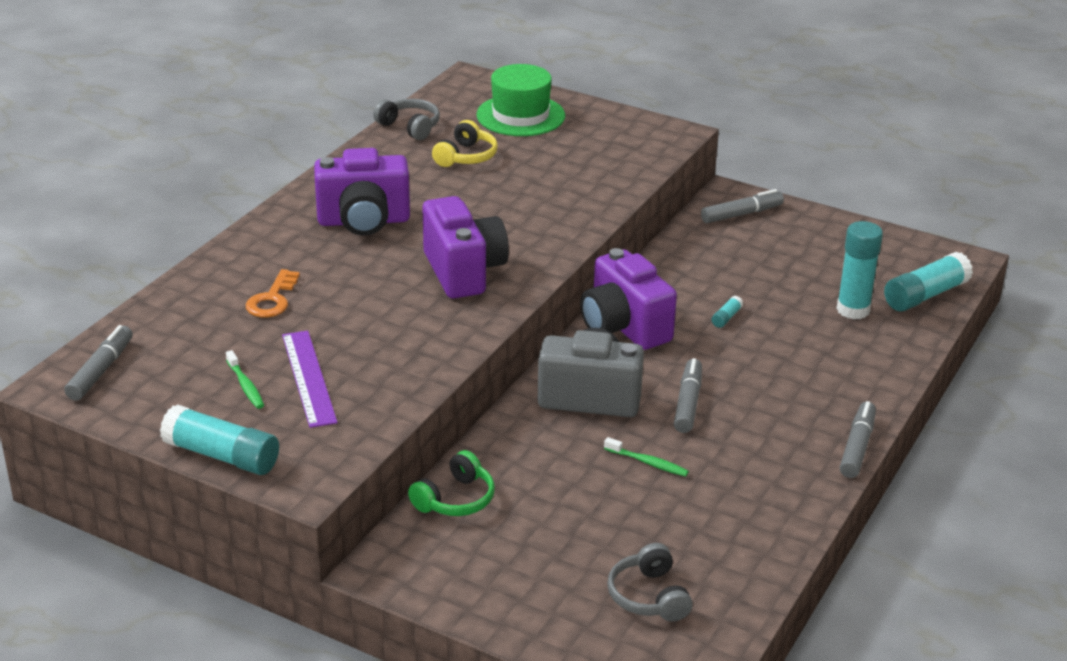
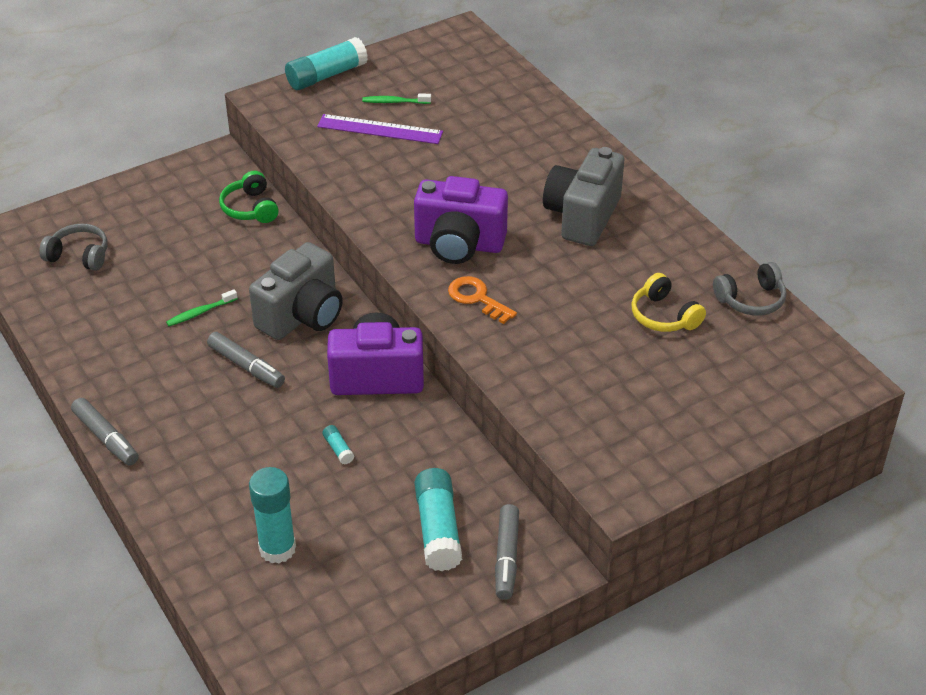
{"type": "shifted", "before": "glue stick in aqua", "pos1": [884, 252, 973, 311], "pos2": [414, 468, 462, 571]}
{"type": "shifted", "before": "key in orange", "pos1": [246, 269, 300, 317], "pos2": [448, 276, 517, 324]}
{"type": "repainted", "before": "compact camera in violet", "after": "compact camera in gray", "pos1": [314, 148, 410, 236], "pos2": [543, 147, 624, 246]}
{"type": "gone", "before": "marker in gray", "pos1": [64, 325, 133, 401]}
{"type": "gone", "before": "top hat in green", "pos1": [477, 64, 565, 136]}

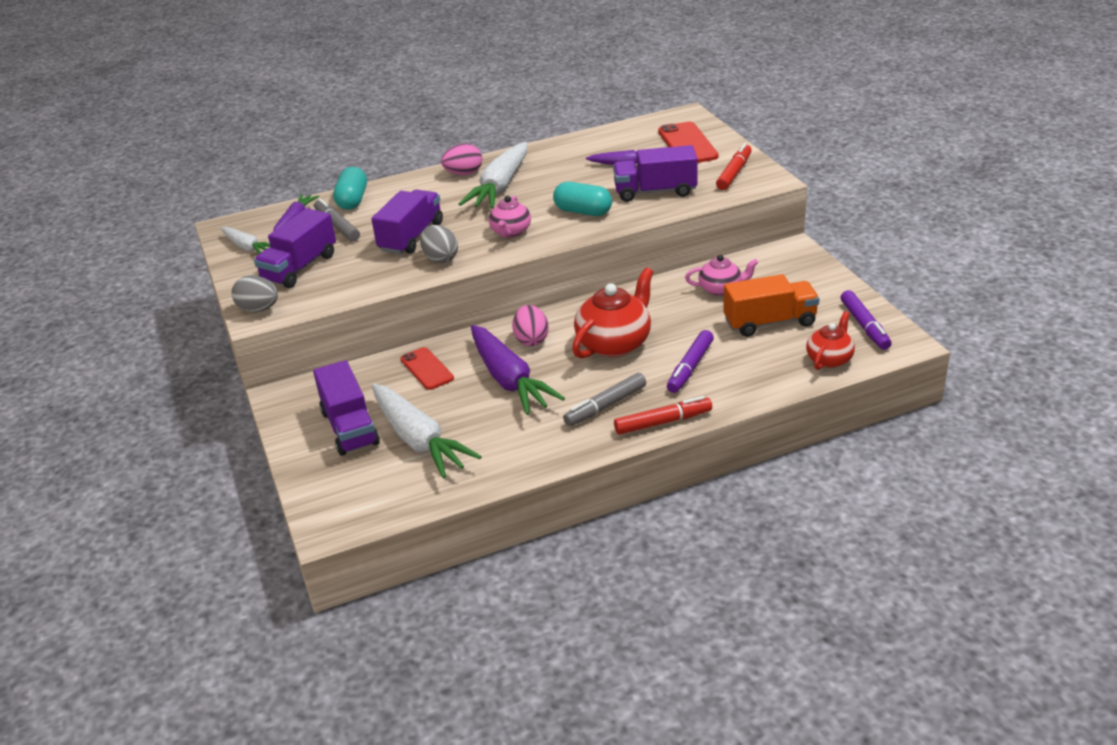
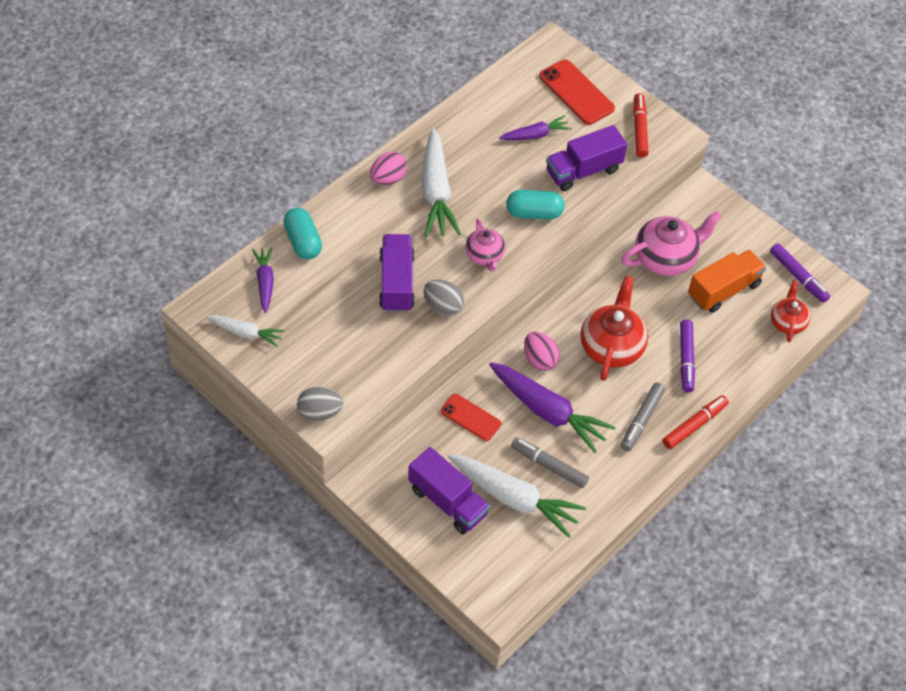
{"type": "shifted", "before": "marker in gray", "pos1": [314, 198, 360, 242], "pos2": [511, 437, 589, 488]}
{"type": "scaled", "before": "teapot in rosy", "pos1": [685, 255, 758, 296], "pos2": [621, 211, 722, 276], "scale": 1.68}
{"type": "gone", "before": "truck in violet", "pos1": [254, 208, 336, 288]}

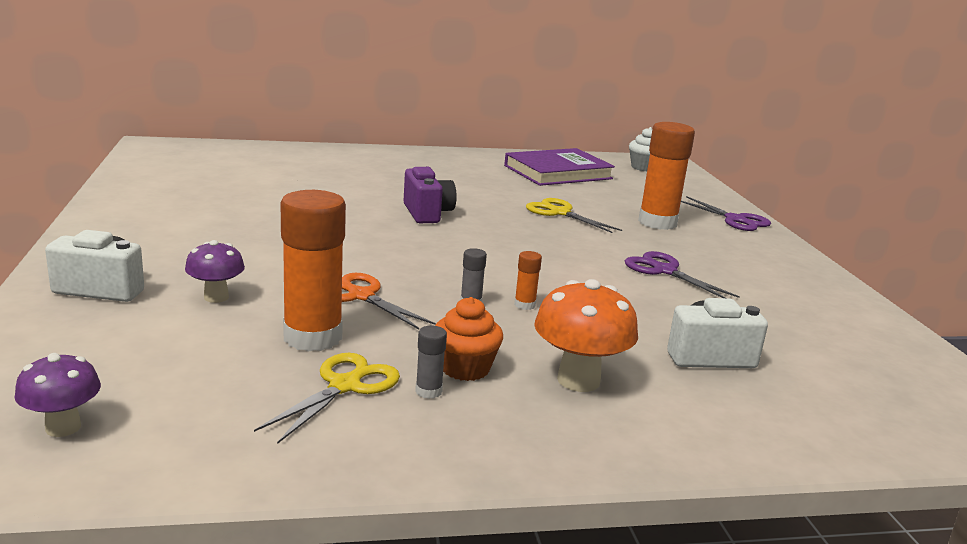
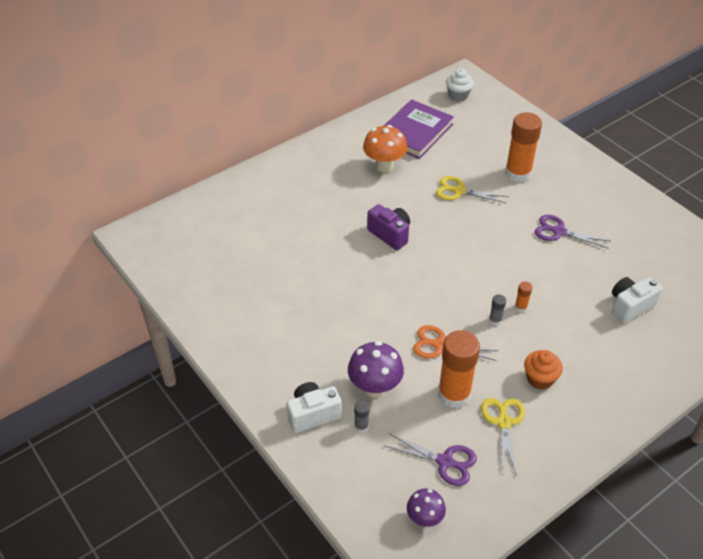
{"type": "scaled", "before": "mushroom in violet", "pos1": [185, 240, 245, 303], "pos2": [348, 341, 404, 398], "scale": 1.6}
{"type": "shifted", "before": "glue stick in gray", "pos1": [415, 326, 447, 399], "pos2": [354, 401, 369, 433]}
{"type": "shifted", "before": "mushroom in orange", "pos1": [534, 279, 638, 392], "pos2": [363, 125, 408, 173]}
{"type": "shifted", "before": "scissors in violet", "pos1": [681, 196, 771, 231], "pos2": [385, 433, 477, 486]}

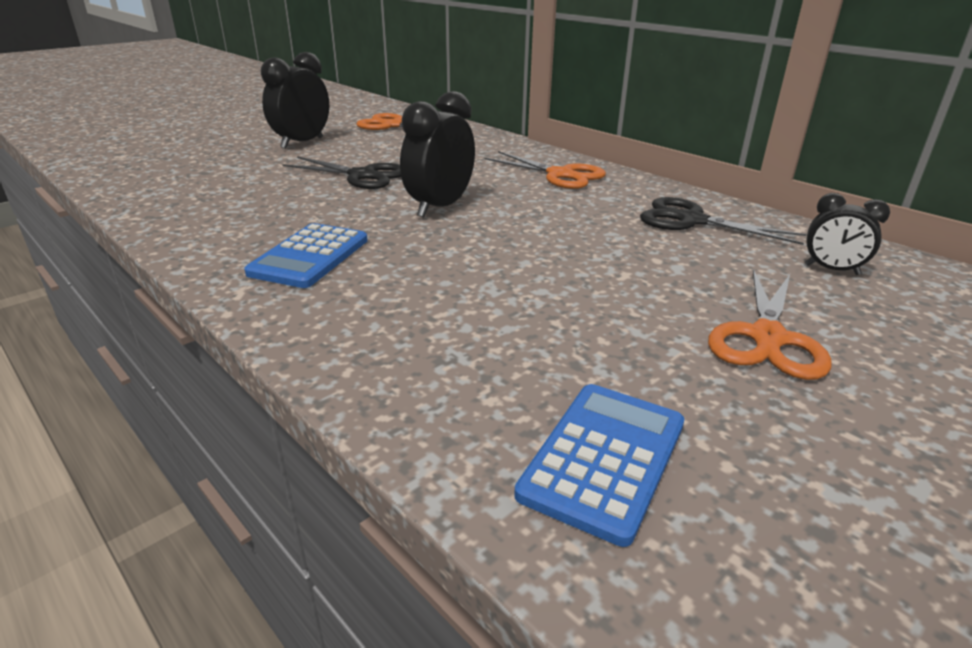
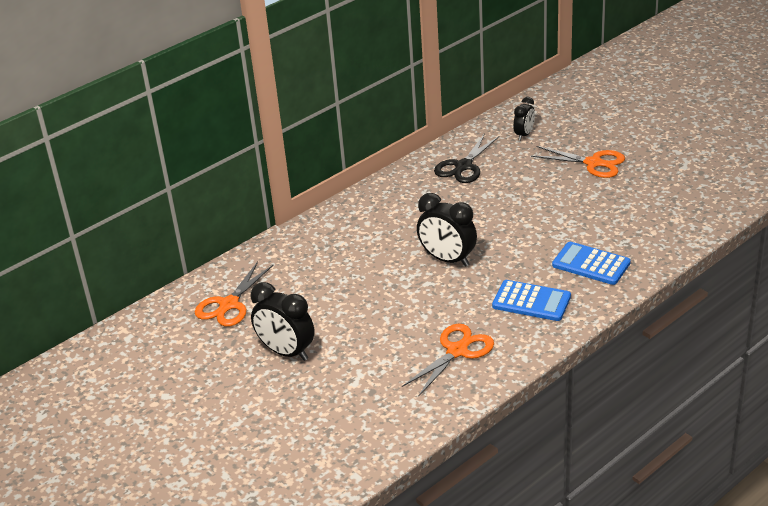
{"type": "shifted", "before": "scissors in orange", "pos1": [484, 151, 606, 189], "pos2": [402, 324, 494, 397]}
{"type": "shifted", "before": "pocket calculator in royal blue", "pos1": [514, 384, 684, 547], "pos2": [552, 242, 631, 285]}
{"type": "gone", "before": "scissors in jet-black", "pos1": [282, 156, 401, 189]}

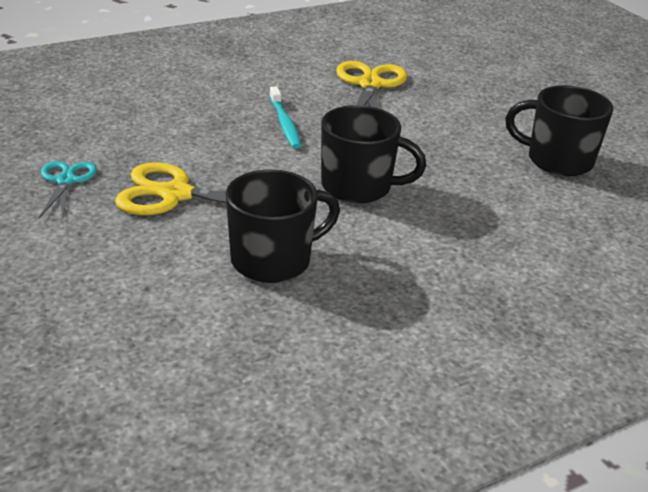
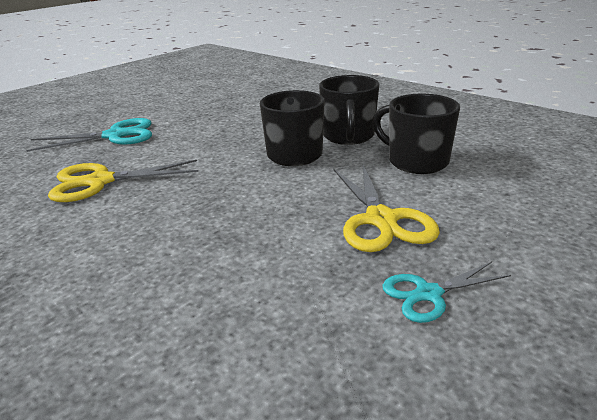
{"type": "new", "after": "scissors in aqua", "pos2": [26, 118, 152, 152]}
{"type": "shifted", "before": "coffee mug in jet-black", "pos1": [505, 85, 613, 176], "pos2": [319, 75, 379, 145]}
{"type": "gone", "before": "dental brush in aqua", "pos1": [269, 86, 301, 149]}

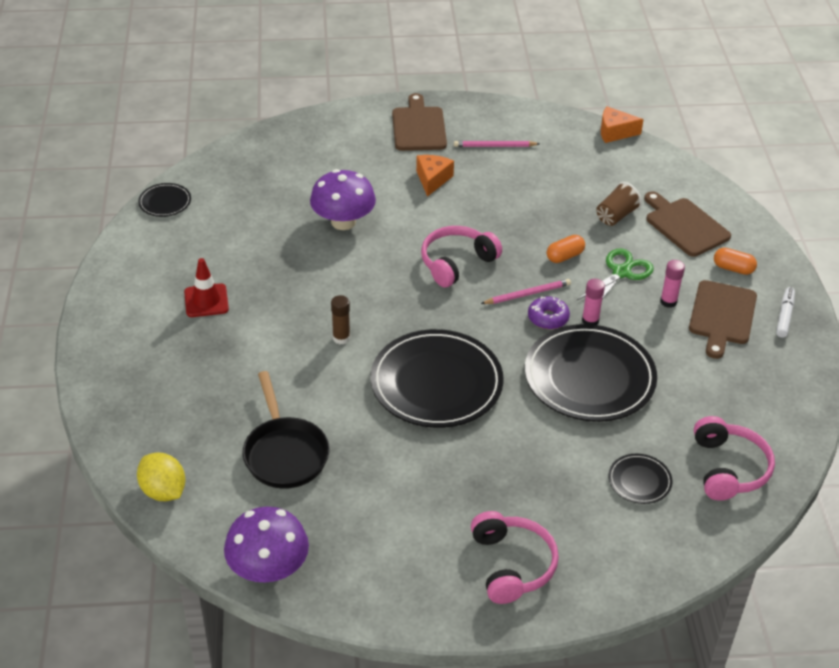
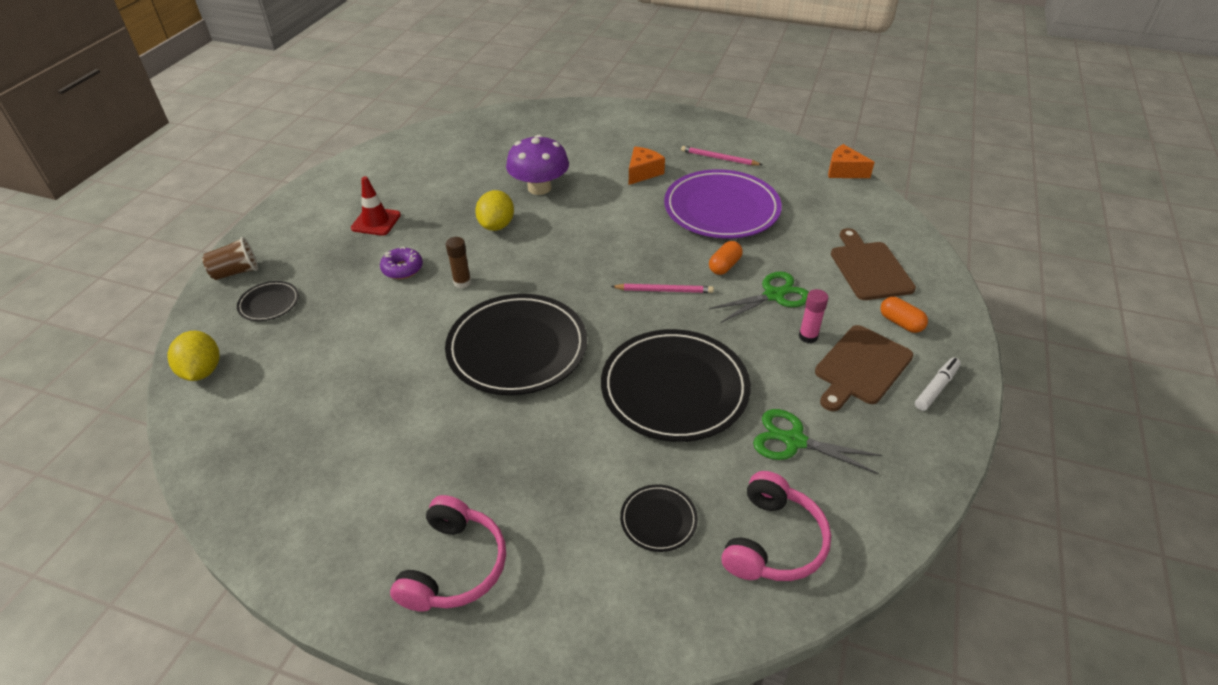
{"type": "shifted", "before": "beaker in dark brown", "pos1": [596, 182, 642, 226], "pos2": [202, 237, 258, 280]}
{"type": "shifted", "before": "dinner plate in jet-black", "pos1": [138, 183, 191, 217], "pos2": [237, 281, 299, 321]}
{"type": "shifted", "before": "glazed donut in violet", "pos1": [528, 296, 570, 329], "pos2": [380, 247, 423, 279]}
{"type": "new", "after": "toy lemon in yellow", "pos2": [475, 190, 514, 231]}
{"type": "new", "after": "dinner plate in violet", "pos2": [664, 169, 782, 238]}
{"type": "rotated", "before": "pill in orange", "pos1": [547, 235, 585, 263], "pos2": [709, 241, 743, 275], "turn": -45}
{"type": "new", "after": "scissors in green", "pos2": [753, 409, 882, 474]}
{"type": "gone", "before": "mushroom in violet", "pos1": [224, 507, 309, 583]}
{"type": "gone", "before": "frying pan in jet-black", "pos1": [242, 371, 330, 489]}
{"type": "gone", "before": "chopping board in dark brown", "pos1": [392, 93, 447, 151]}
{"type": "gone", "before": "headphones in rosy", "pos1": [421, 226, 502, 288]}
{"type": "gone", "before": "glue stick in rosy", "pos1": [582, 279, 605, 325]}

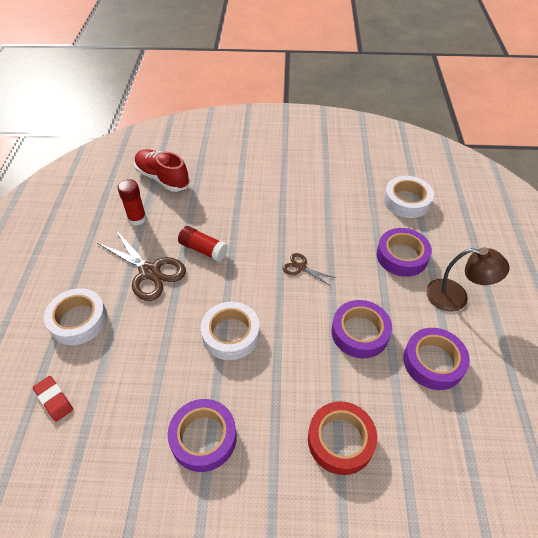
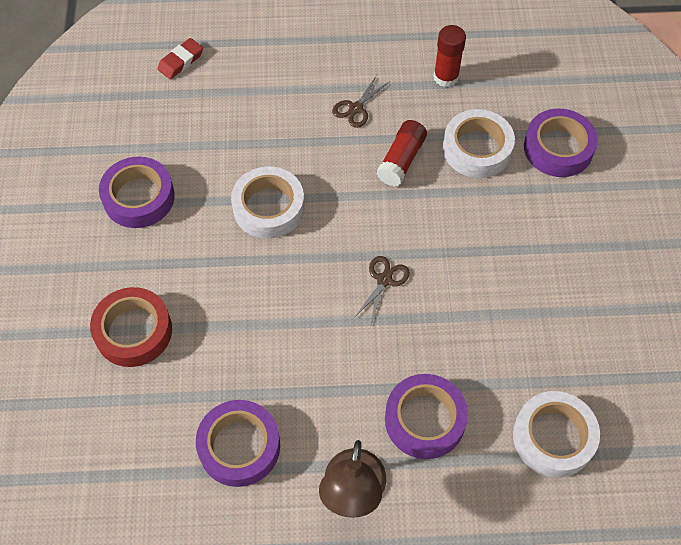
{"type": "scaled", "before": "scissors in dark brown", "pos1": [97, 229, 186, 301], "pos2": [332, 75, 389, 128], "scale": 0.52}
{"type": "shifted", "before": "roll of tape in white", "pos1": [44, 288, 107, 345], "pos2": [443, 109, 515, 178]}
{"type": "shifted", "before": "roll of tape in violet", "pos1": [331, 300, 392, 358], "pos2": [524, 109, 598, 177]}
{"type": "gone", "before": "lace-up shoe in scarlet", "pos1": [134, 149, 190, 192]}

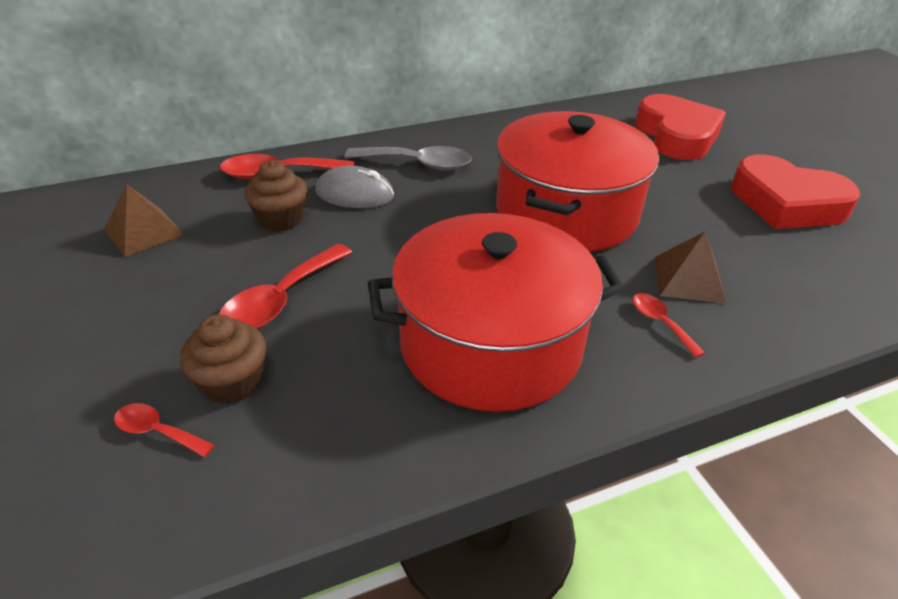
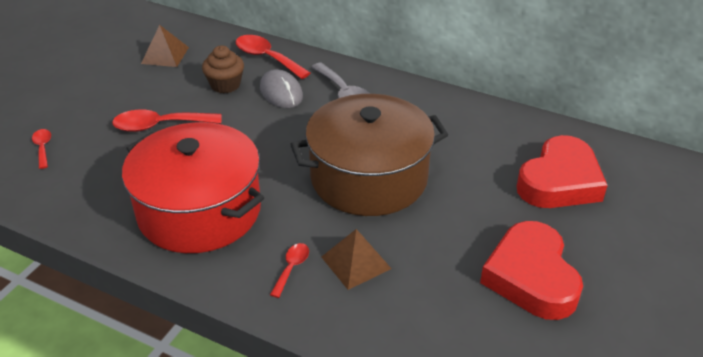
{"type": "repainted", "before": "pot in scarlet", "after": "pot in dark brown", "pos1": [496, 111, 659, 252], "pos2": [290, 94, 448, 216]}
{"type": "gone", "before": "cupcake in dark brown", "pos1": [180, 314, 266, 404]}

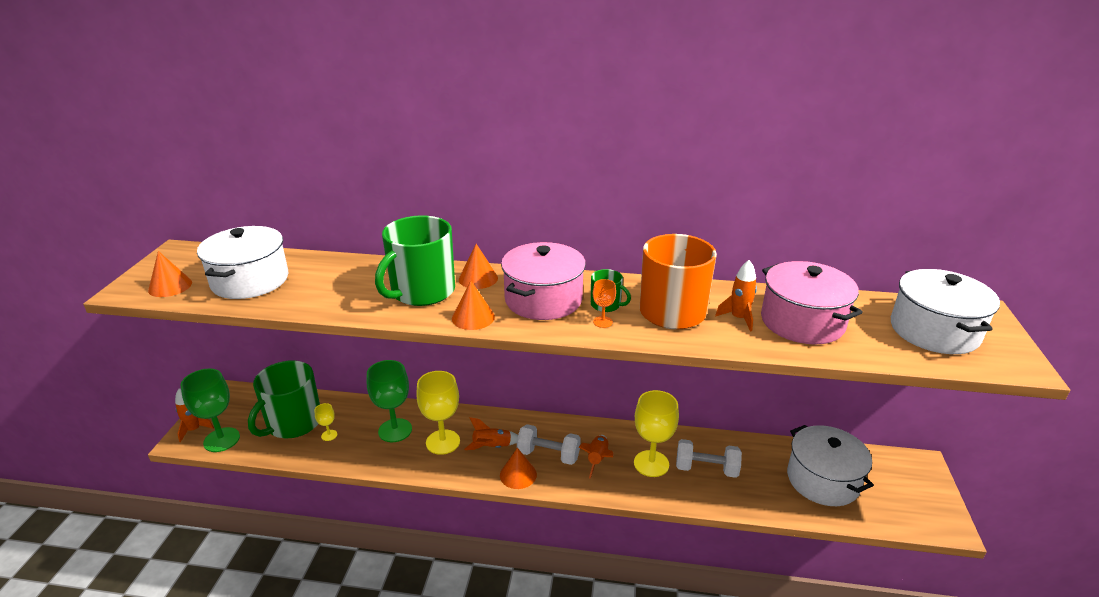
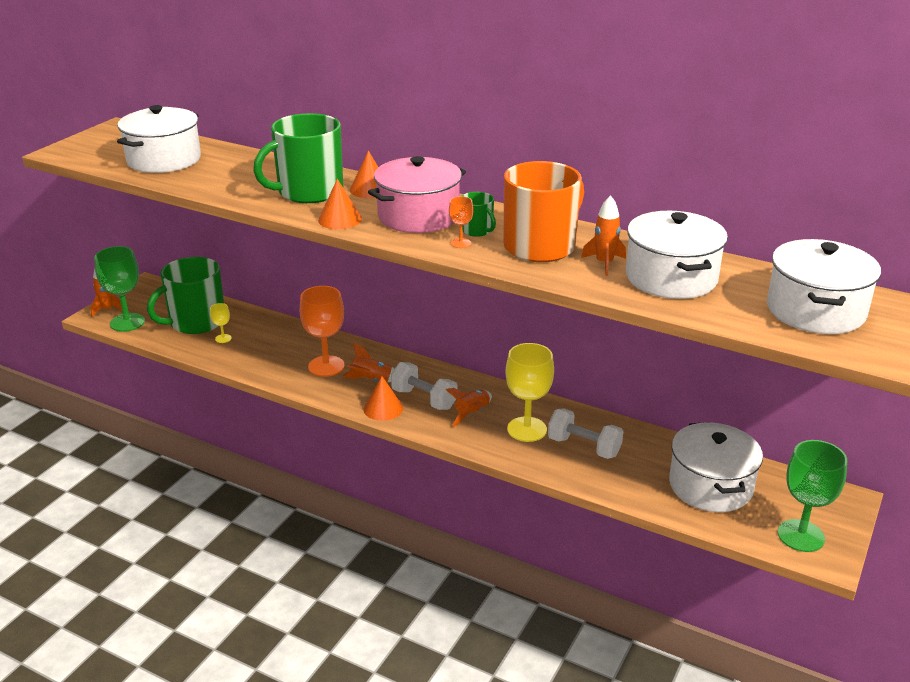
{"type": "repainted", "before": "goblet in yellow", "after": "goblet in orange", "pos1": [416, 371, 460, 455], "pos2": [300, 286, 345, 377]}
{"type": "repainted", "before": "pot in rosy", "after": "pot in white", "pos1": [761, 261, 863, 344], "pos2": [626, 211, 728, 299]}
{"type": "shifted", "before": "goblet in green", "pos1": [367, 360, 412, 442], "pos2": [778, 440, 847, 552]}
{"type": "gone", "before": "solid cone in orange", "pos1": [148, 251, 192, 297]}

